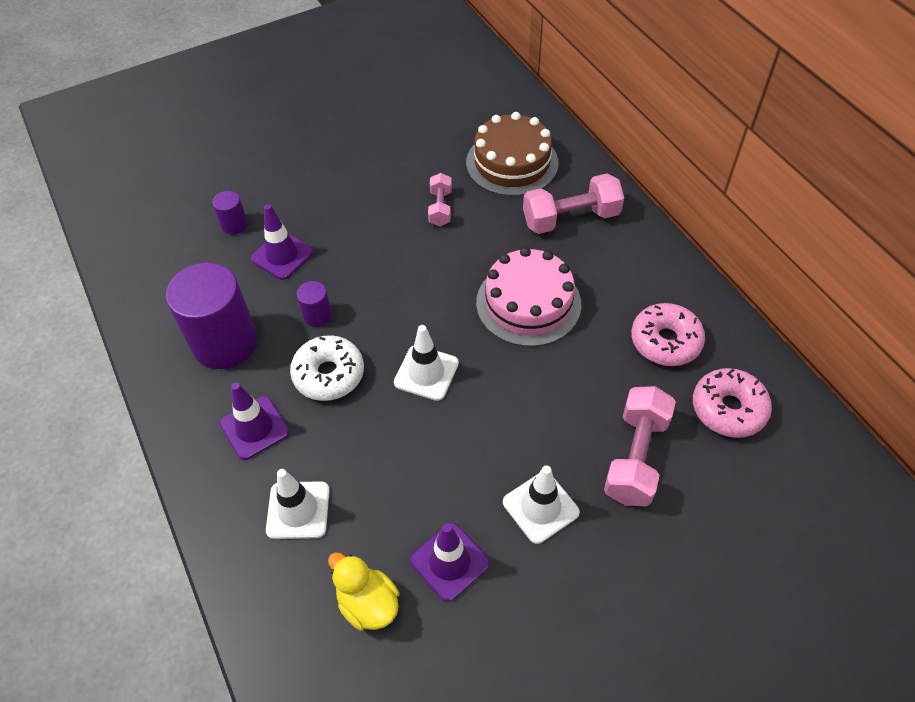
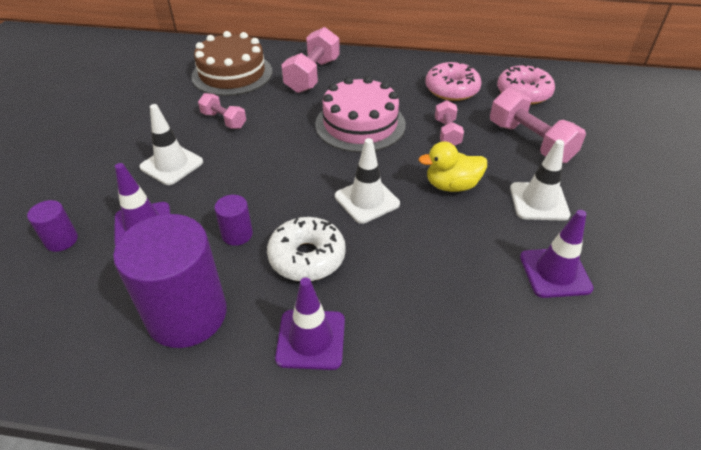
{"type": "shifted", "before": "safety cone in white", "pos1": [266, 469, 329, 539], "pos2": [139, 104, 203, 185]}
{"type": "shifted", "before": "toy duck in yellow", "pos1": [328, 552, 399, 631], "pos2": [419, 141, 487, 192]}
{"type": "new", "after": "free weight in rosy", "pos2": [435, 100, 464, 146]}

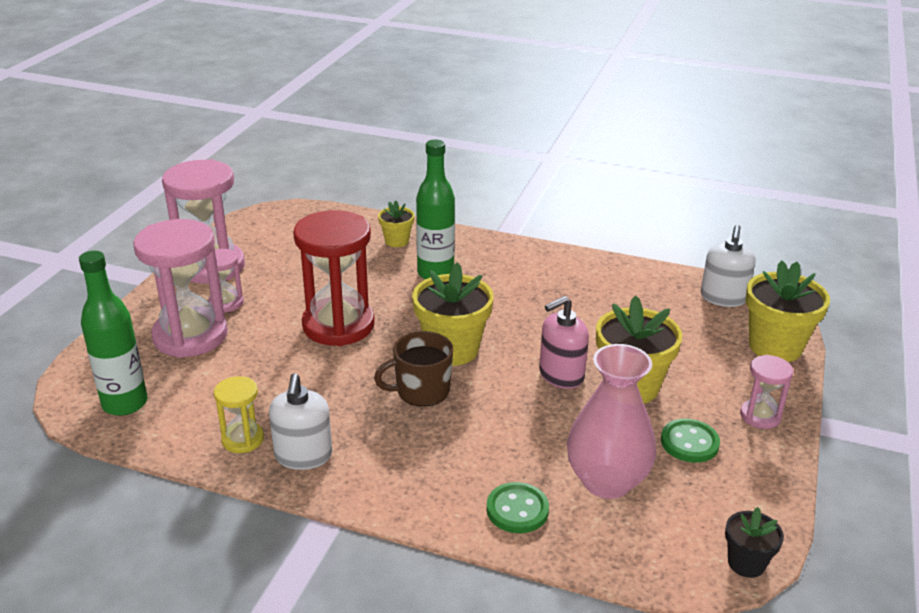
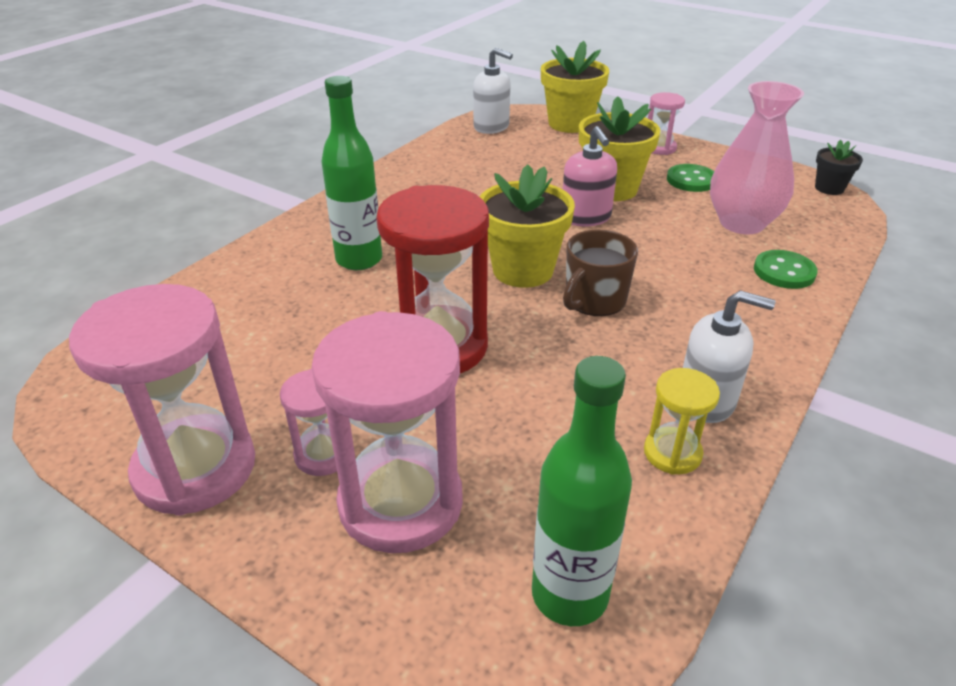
{"type": "rotated", "before": "coffee mug in dark brown", "pos1": [374, 331, 453, 407], "pos2": [563, 230, 638, 316], "turn": 45}
{"type": "gone", "before": "flower pot in yellow", "pos1": [378, 201, 414, 247]}

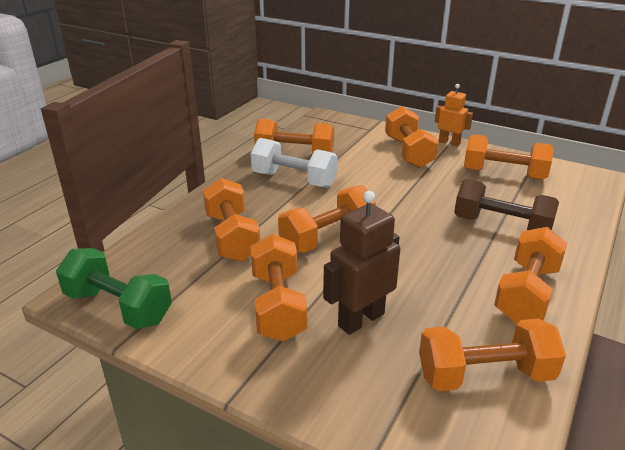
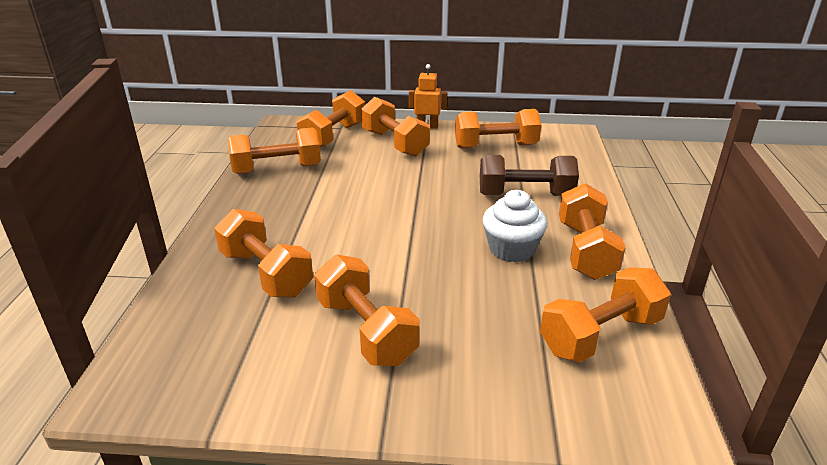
{"type": "shifted", "before": "free weight in orange", "pos1": [278, 185, 376, 253], "pos2": [297, 90, 365, 148]}
{"type": "new", "after": "cupcake in white", "pos2": [483, 190, 547, 263]}
{"type": "gone", "before": "free weight in green", "pos1": [56, 248, 172, 329]}
{"type": "gone", "before": "free weight in white", "pos1": [250, 138, 338, 188]}
{"type": "gone", "before": "robot in dark brown", "pos1": [323, 191, 400, 335]}

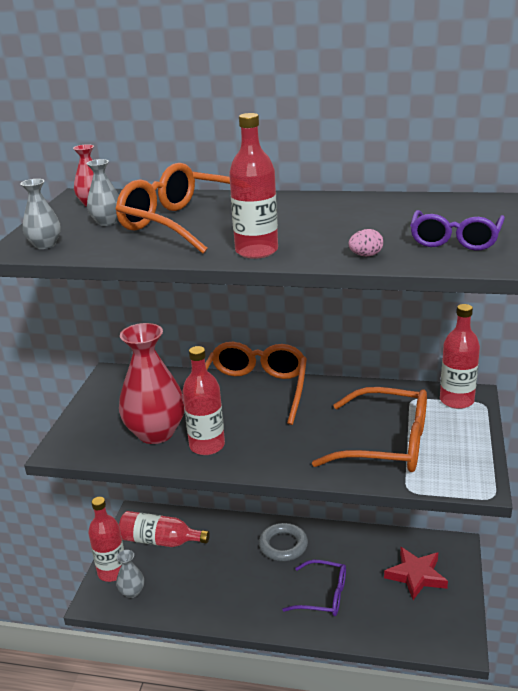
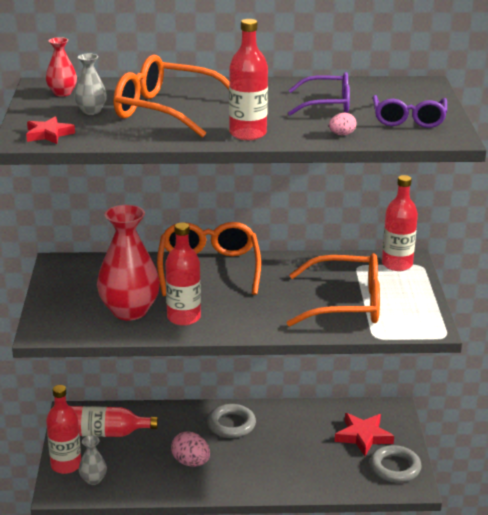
{"type": "swapped", "before": "tall vase in gray", "after": "star in scarlet", "pos1": [20, 179, 61, 249], "pos2": [26, 116, 75, 144]}
{"type": "new", "after": "toy egg in rosy", "pos2": [171, 431, 210, 467]}
{"type": "shifted", "before": "eyeglasses in violet", "pos1": [282, 560, 346, 616], "pos2": [288, 72, 350, 115]}
{"type": "new", "after": "hoop in gray", "pos2": [370, 445, 422, 483]}

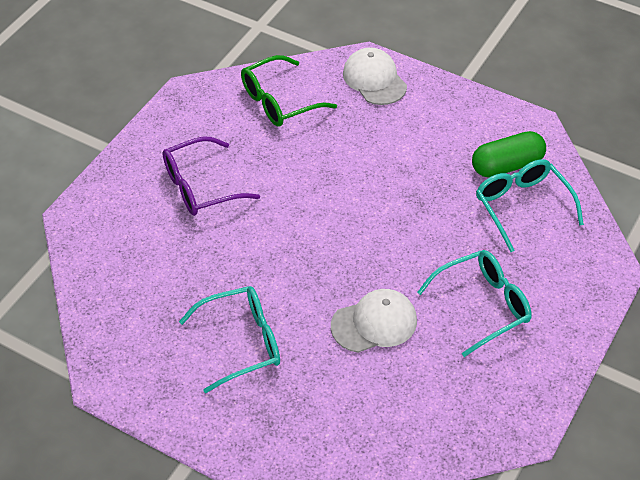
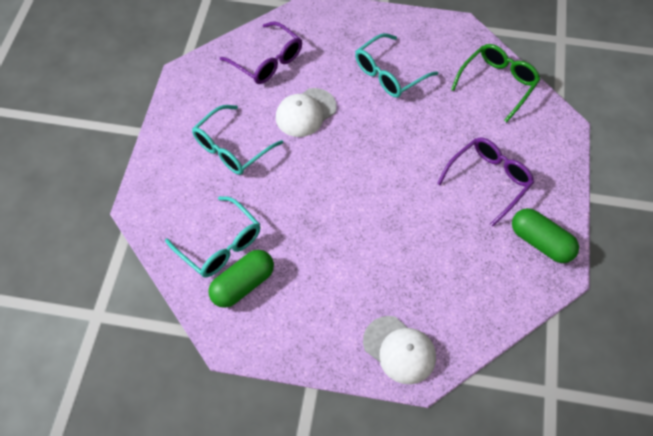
{"type": "new", "after": "eyeglasses in violet", "pos2": [220, 21, 302, 84]}
{"type": "shifted", "before": "eyeglasses in green", "pos1": [241, 55, 337, 127], "pos2": [451, 44, 541, 123]}
{"type": "new", "after": "pill in green", "pos2": [512, 208, 579, 263]}

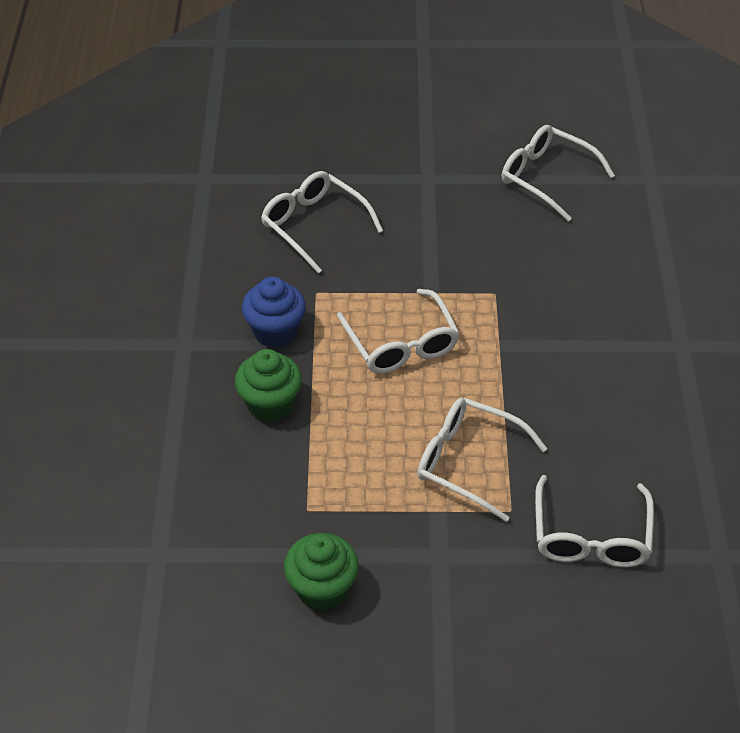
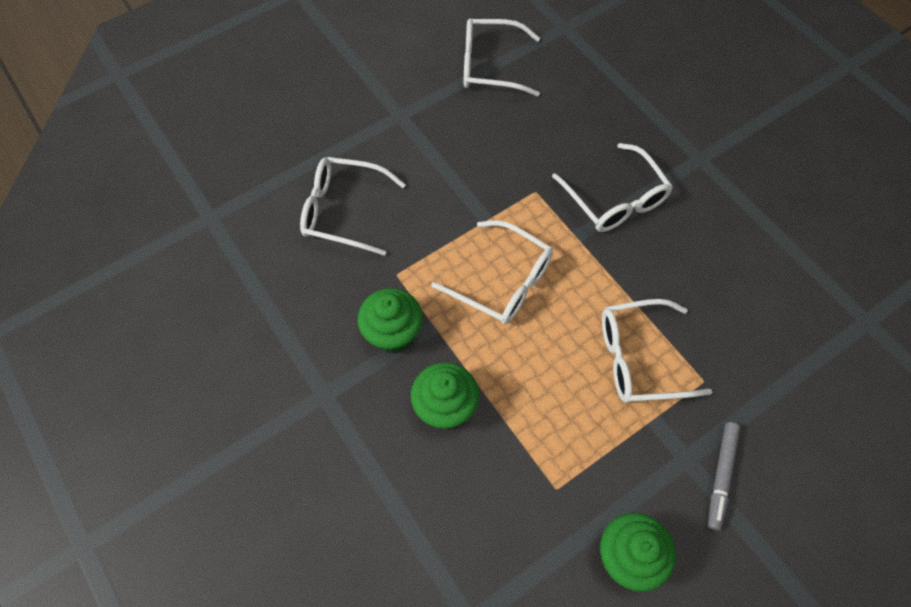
{"type": "repainted", "before": "cupcake in royal blue", "after": "cupcake in green", "pos1": [242, 277, 306, 348], "pos2": [358, 288, 423, 353]}
{"type": "shifted", "before": "eyeglasses in white", "pos1": [535, 475, 654, 567], "pos2": [552, 143, 673, 232]}
{"type": "new", "after": "marker in gray", "pos2": [708, 422, 740, 531]}

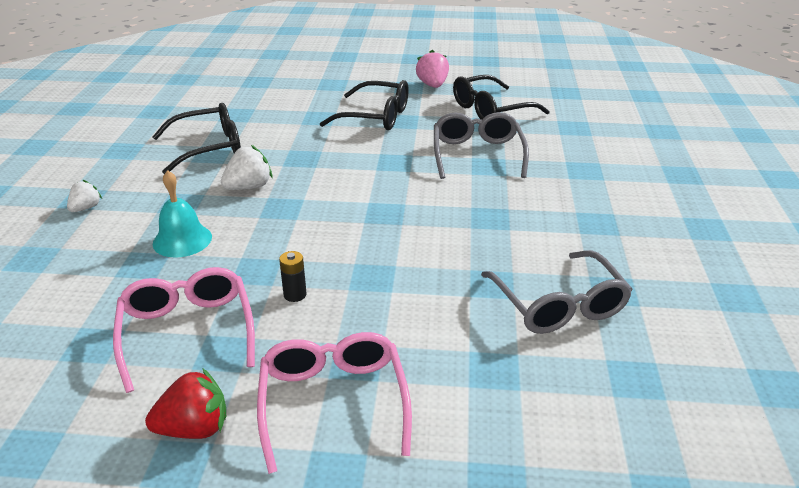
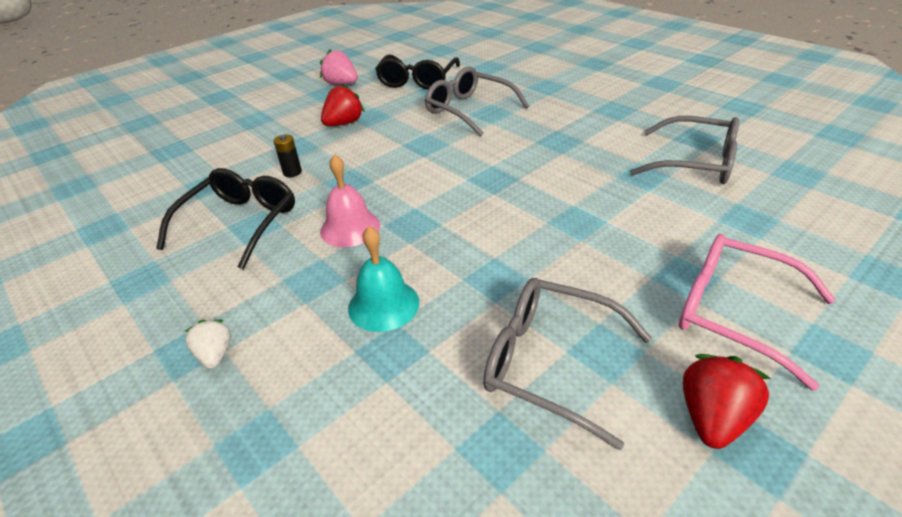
{"type": "shifted", "before": "AA battery in jet-black", "pos1": [279, 251, 307, 302], "pos2": [273, 134, 302, 177]}
{"type": "swapped", "before": "berry in white", "after": "school bell in rosy", "pos1": [221, 145, 272, 190], "pos2": [320, 154, 380, 247]}
{"type": "swapped", "before": "eyeglasses in jet-black", "after": "berry in scarlet", "pos1": [320, 80, 409, 130], "pos2": [321, 84, 365, 126]}
{"type": "repainted", "before": "eyeglasses in rosy", "after": "eyeglasses in gray", "pos1": [113, 267, 255, 393], "pos2": [483, 278, 652, 450]}

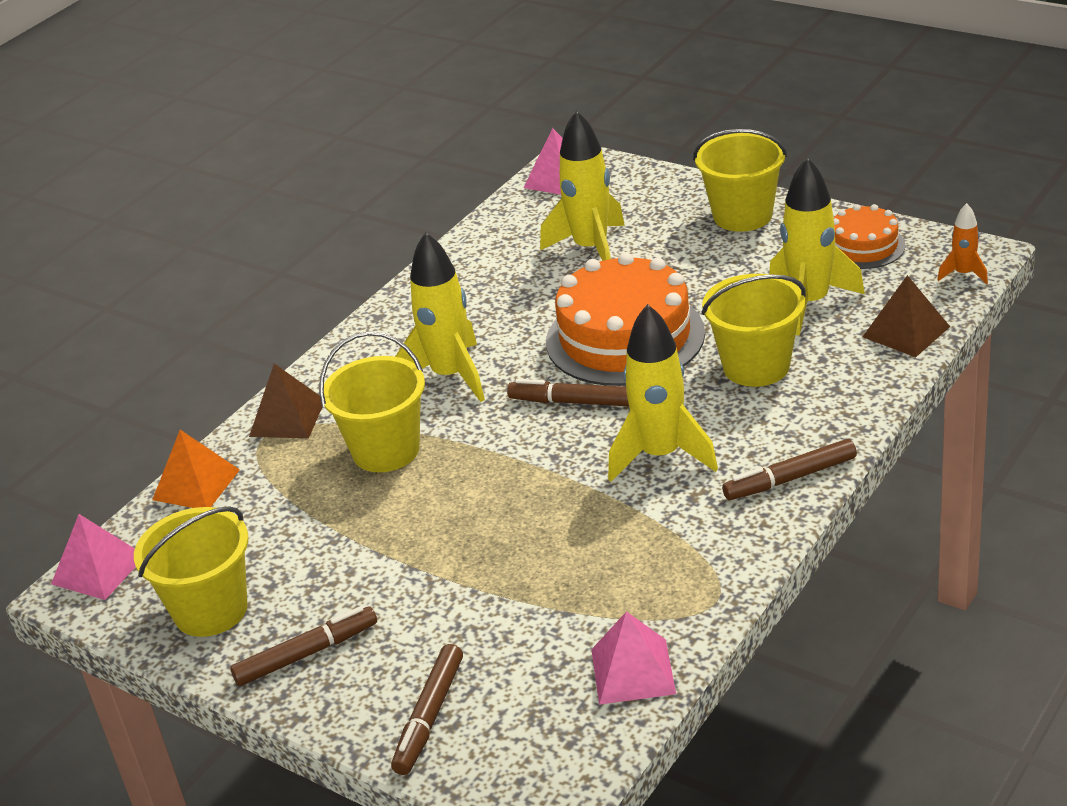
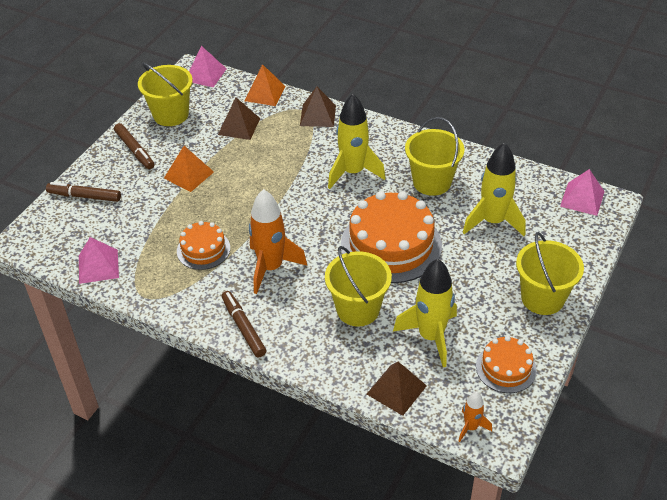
{"type": "new", "after": "pyramid in orange", "pos2": [164, 146, 214, 192]}
{"type": "new", "after": "gateau in orange", "pos2": [177, 221, 230, 270]}
{"type": "new", "after": "pyramid in dark brown", "pos2": [218, 98, 260, 140]}
{"type": "repainted", "before": "rocket in yellow", "after": "rocket in orange", "pos1": [608, 304, 718, 482], "pos2": [249, 189, 307, 294]}
{"type": "shifted", "before": "bucket in yellow", "pos1": [319, 331, 425, 472], "pos2": [405, 117, 464, 196]}
{"type": "gone", "before": "marker in dark brown", "pos1": [507, 379, 629, 406]}

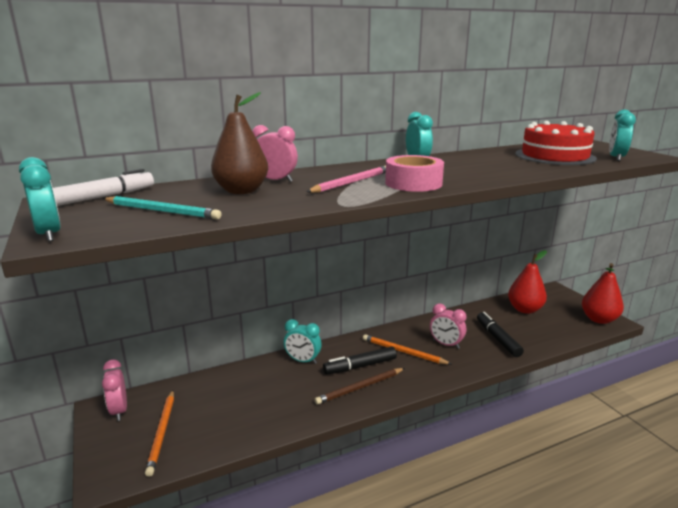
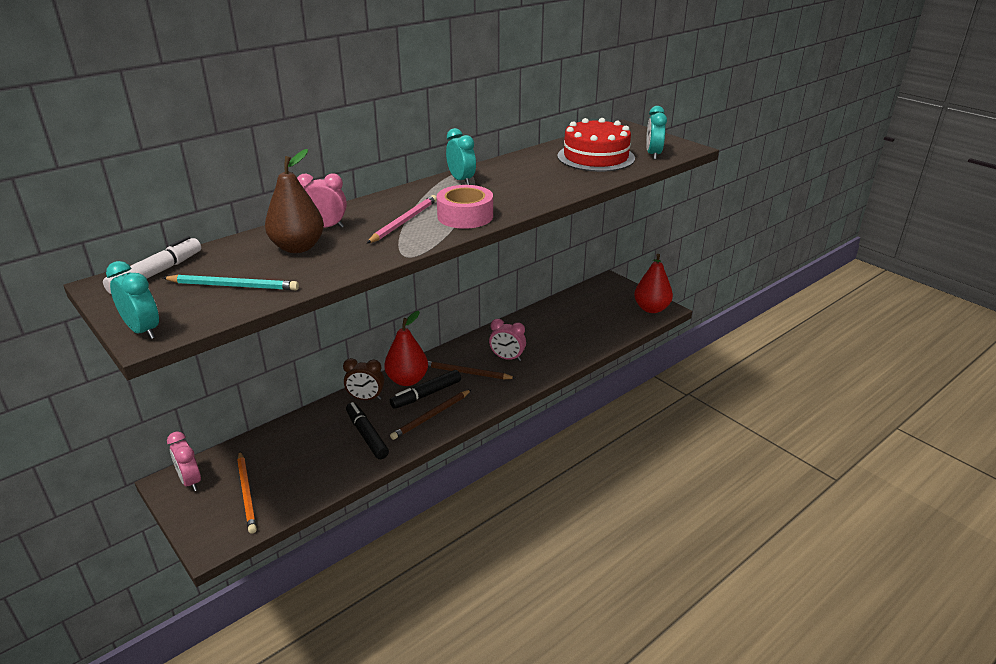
{"type": "repainted", "before": "clock in aqua", "after": "clock in dark brown", "pos1": [284, 319, 322, 364], "pos2": [343, 358, 384, 400]}
{"type": "shifted", "before": "marker in jet-black", "pos1": [477, 312, 524, 357], "pos2": [346, 402, 389, 459]}
{"type": "shifted", "before": "pear in scarlet", "pos1": [508, 250, 547, 314], "pos2": [384, 311, 428, 386]}
{"type": "repainted", "before": "lead pencil in orange", "after": "lead pencil in dark brown", "pos1": [363, 334, 451, 365], "pos2": [428, 361, 516, 379]}

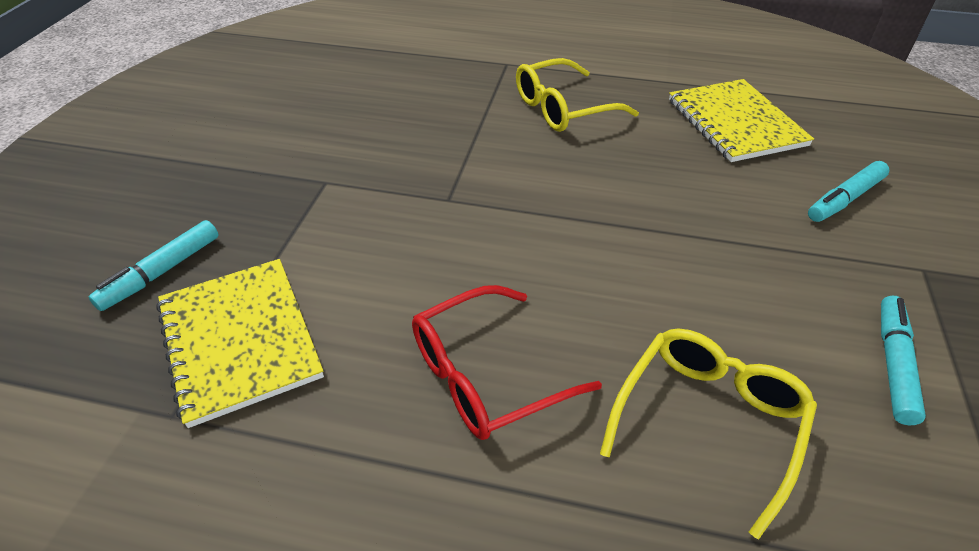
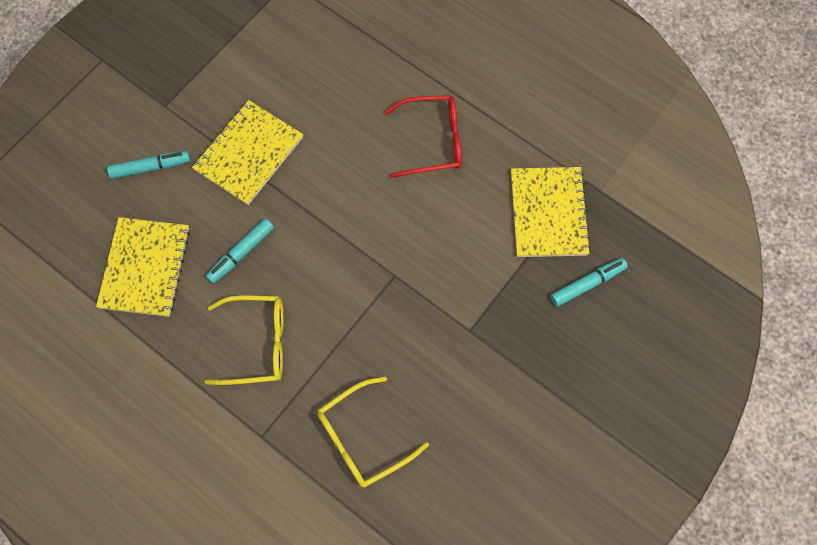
{"type": "new", "after": "notepad in yellow", "pos2": [192, 100, 303, 205]}
{"type": "shifted", "before": "marker in aqua", "pos1": [881, 296, 926, 425], "pos2": [206, 219, 274, 284]}
{"type": "shifted", "before": "eyeglasses in yellow", "pos1": [600, 328, 817, 540], "pos2": [317, 377, 429, 487]}

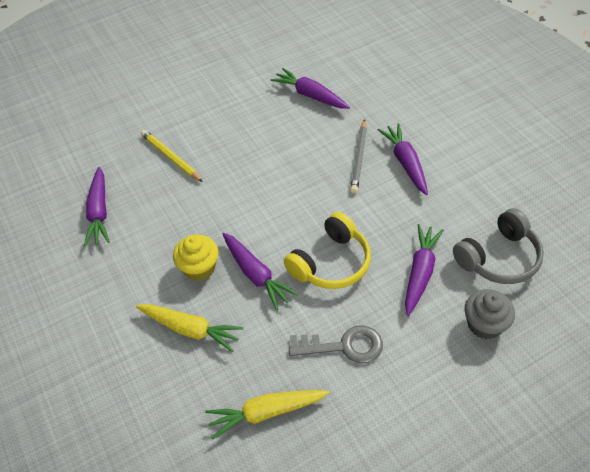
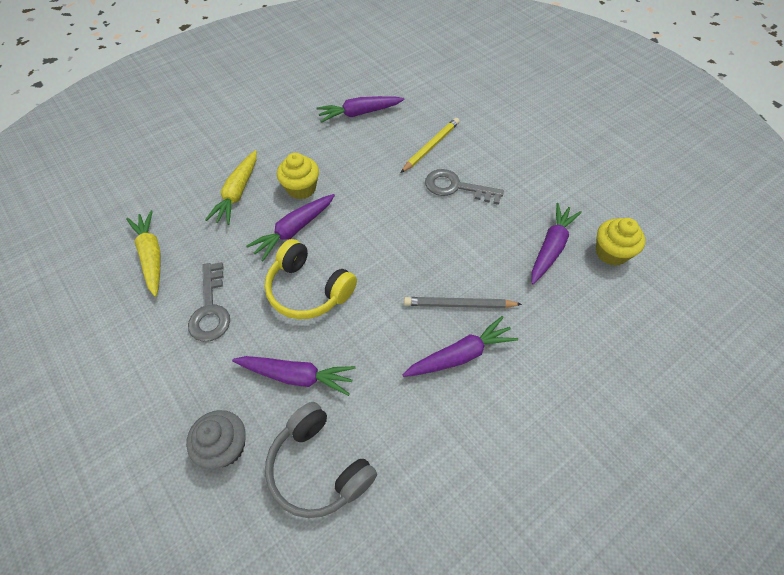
{"type": "new", "after": "key in gray", "pos2": [425, 169, 504, 205]}
{"type": "new", "after": "cupcake in yellow", "pos2": [596, 218, 645, 266]}

